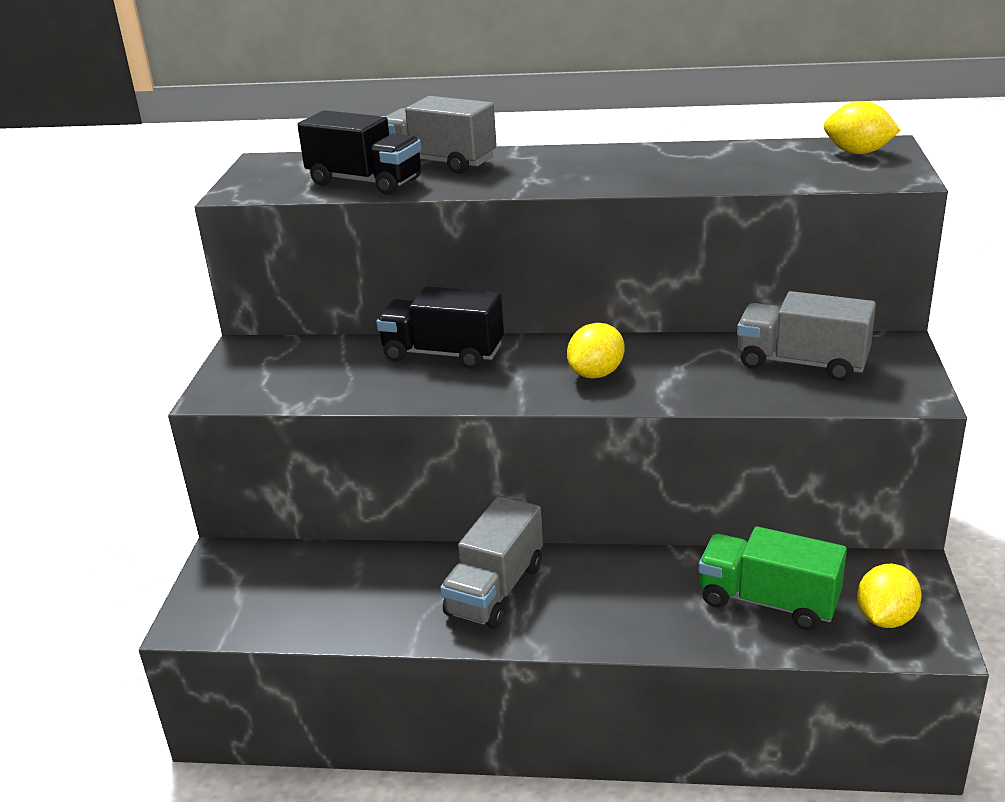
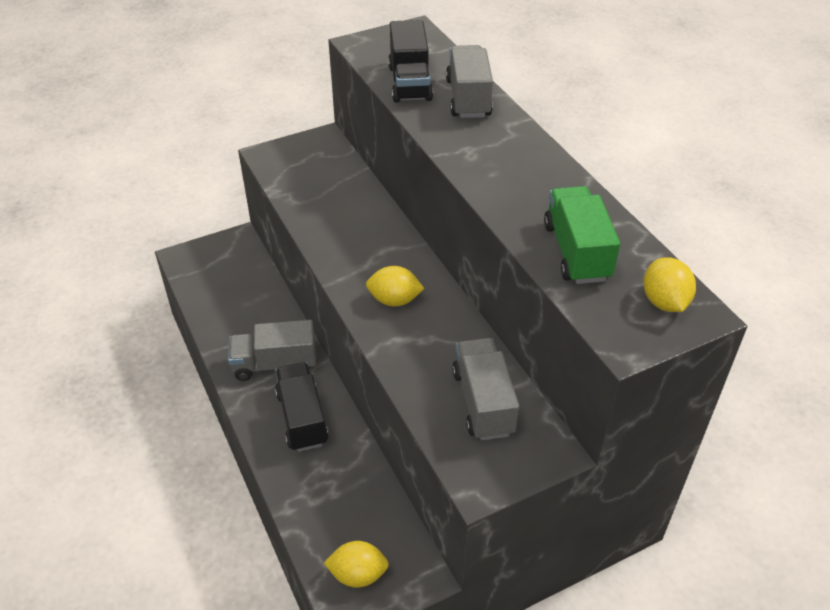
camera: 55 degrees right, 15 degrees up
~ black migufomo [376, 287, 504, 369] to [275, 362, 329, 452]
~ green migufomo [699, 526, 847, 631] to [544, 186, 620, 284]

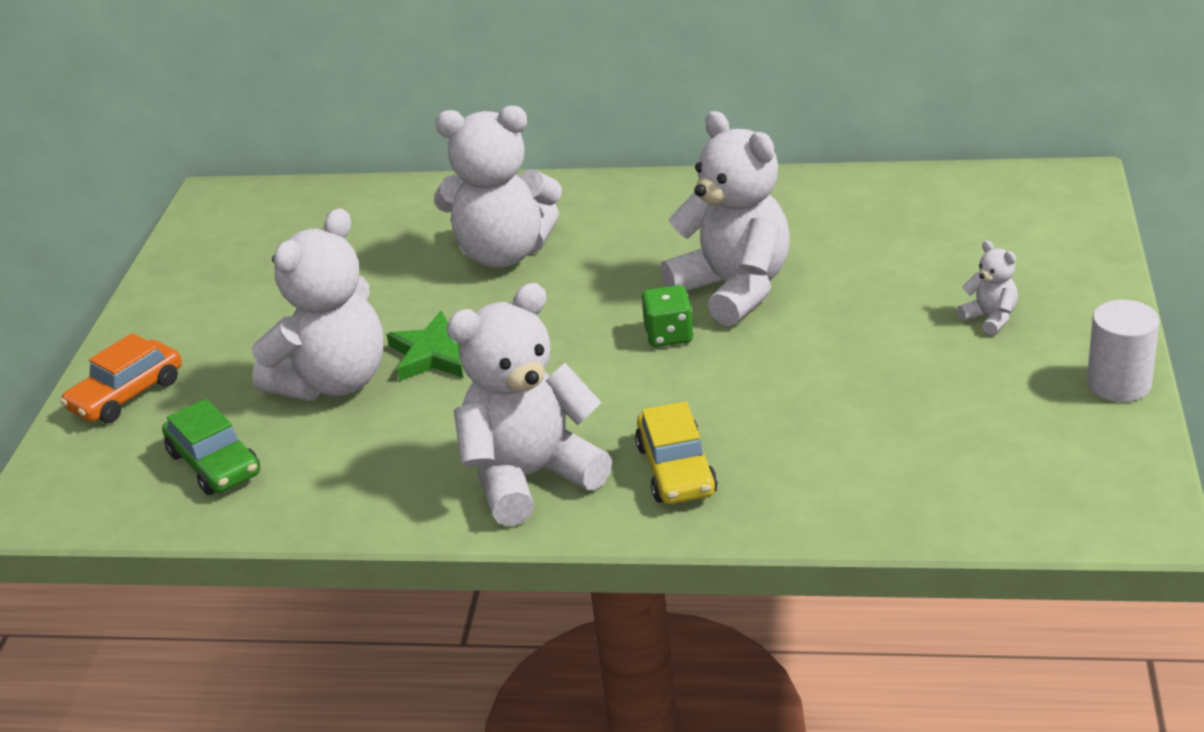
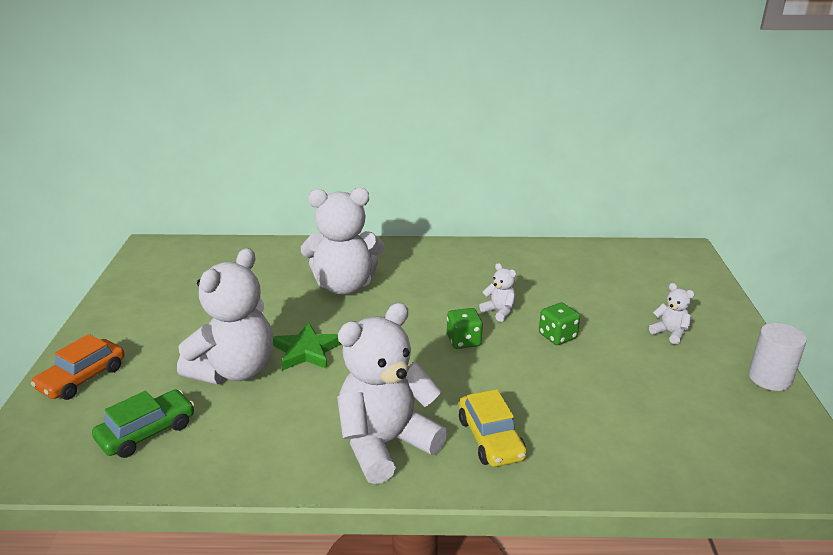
camera: 10 degrees left, 5 degrees down
~ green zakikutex [162, 399, 260, 495] = [92, 389, 195, 458] 90 degrees counterclockwise
~ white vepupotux [661, 111, 790, 326] = [479, 263, 516, 322] x0.43
+ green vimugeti [539, 303, 580, 345]

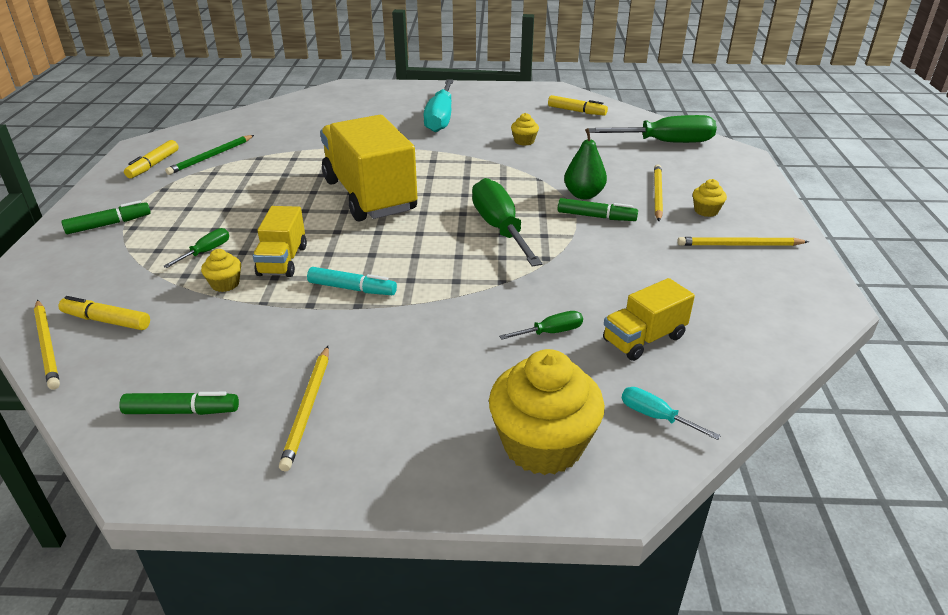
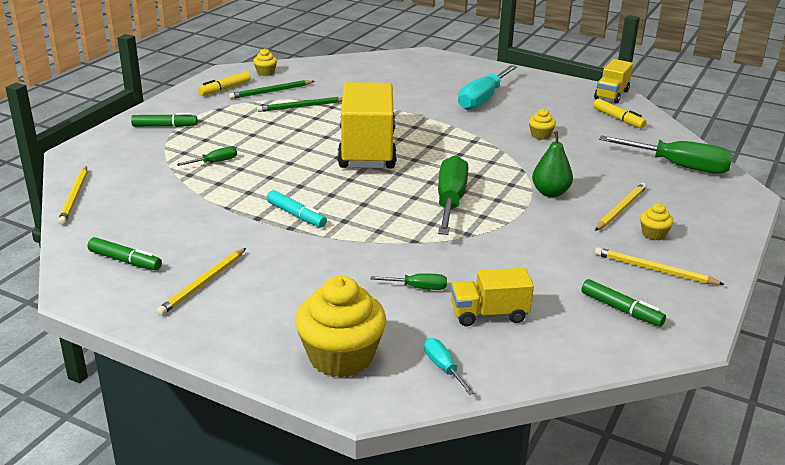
camera: 25 degrees right, 5 degrees down
- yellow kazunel [58, 296, 150, 330]
~ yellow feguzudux [201, 249, 241, 292] to [253, 49, 277, 76]
~ yellow migufomo [253, 206, 307, 277] to [594, 59, 633, 104]
~ green kazunel [558, 198, 638, 221] to [581, 279, 666, 327]
+ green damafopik [257, 97, 342, 112]

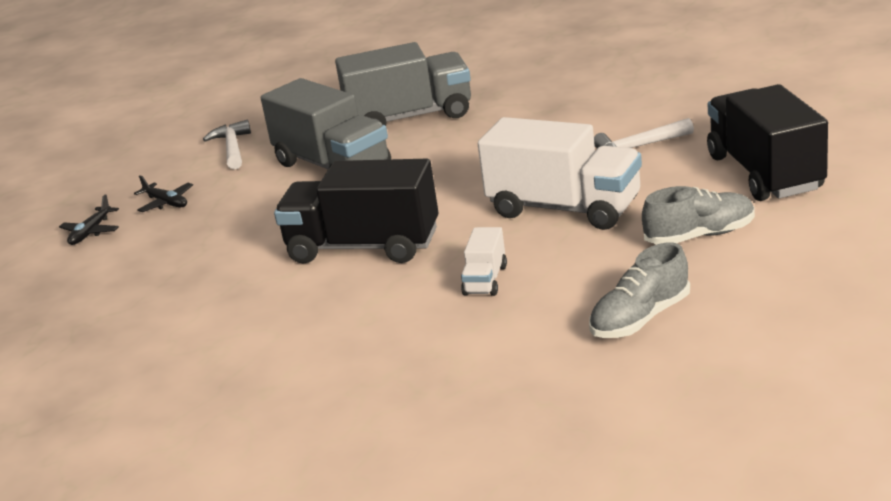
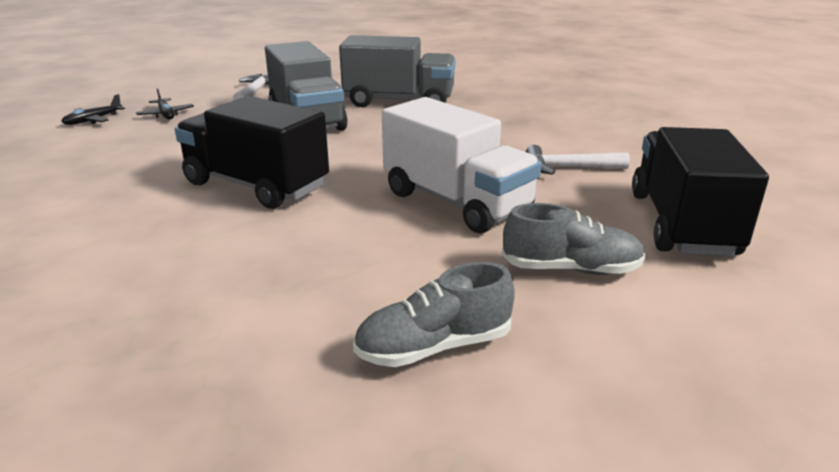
camera: 15 degrees right, 0 degrees up
- white migufomo [461, 227, 507, 296]

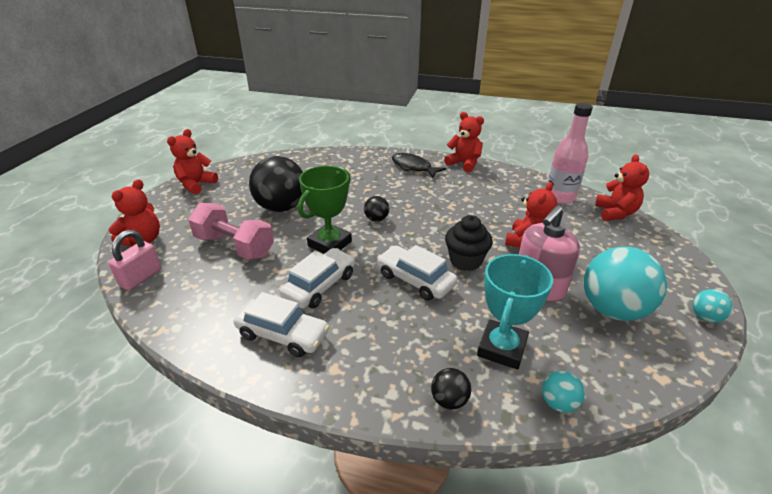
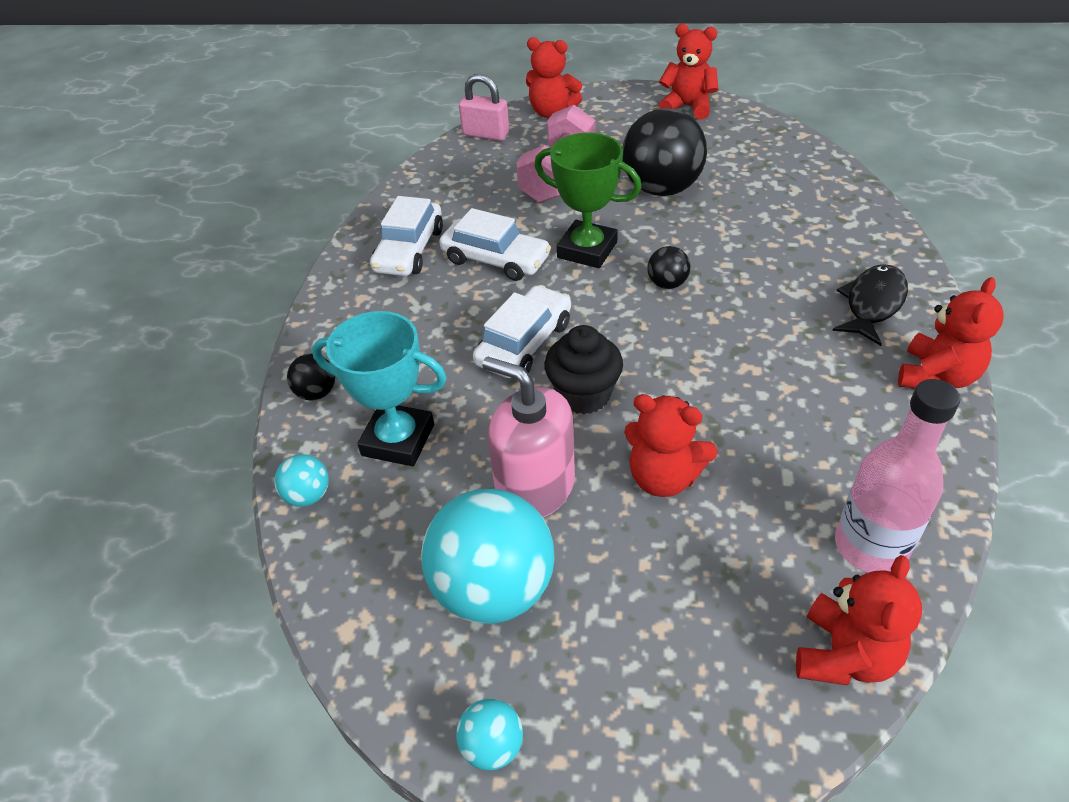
camera: 85 degrees right, 10 degrees up
~ red vepupotux [595, 154, 649, 221] = [796, 555, 922, 685] 60 degrees counterclockwise

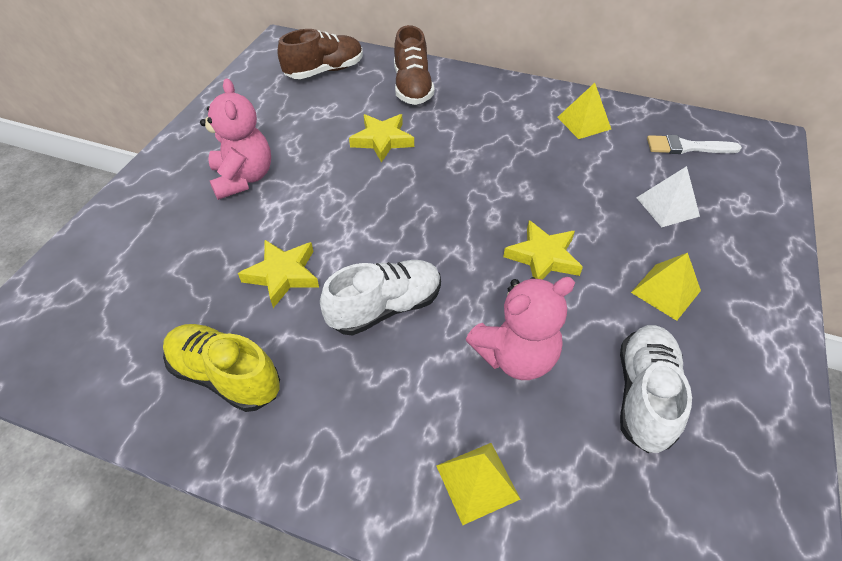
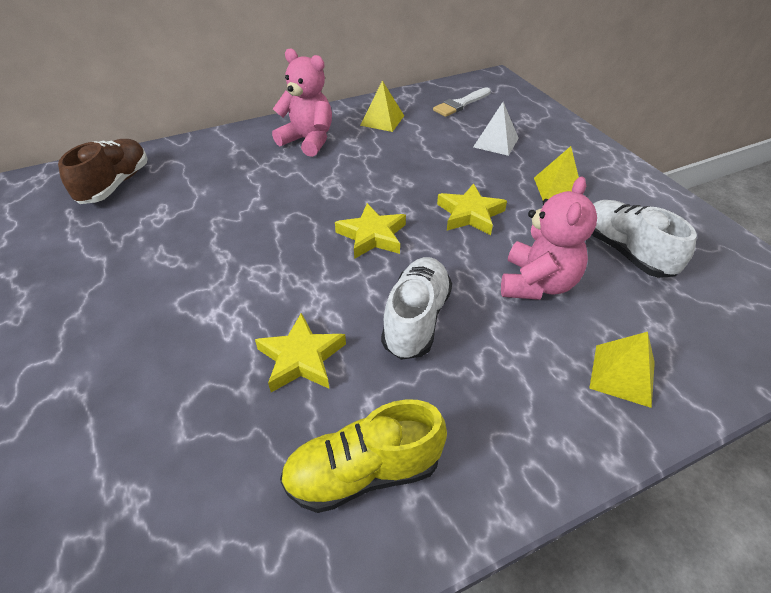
camera: 45 degrees left, 5 degrees down
~ pink vepupotux [200, 78, 271, 200] to [272, 48, 332, 157]
~ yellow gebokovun [349, 114, 414, 162] to [335, 203, 406, 259]
- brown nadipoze [394, 25, 434, 105]

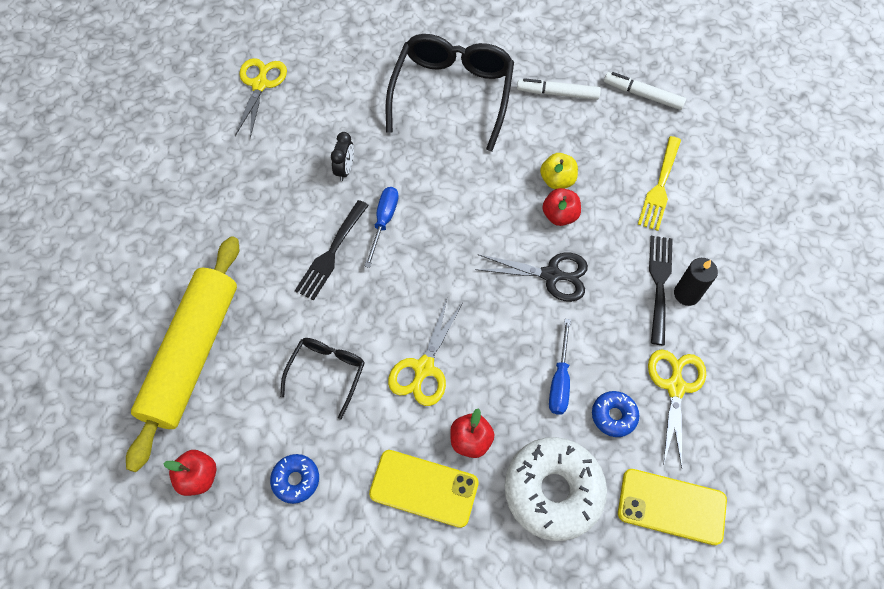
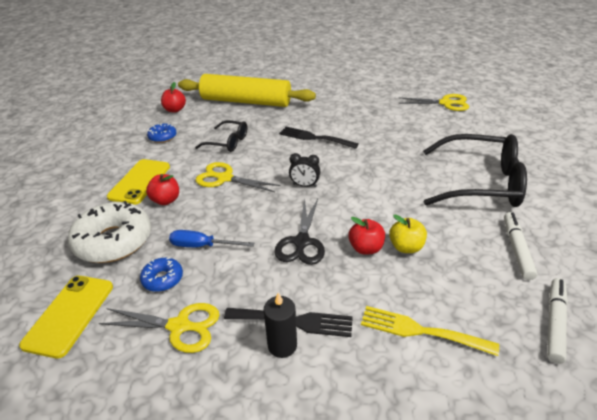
camera: 90 degrees right, 25 degrees down
~ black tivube [331, 132, 354, 181] to [289, 153, 320, 187]
- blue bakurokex [365, 187, 399, 268]

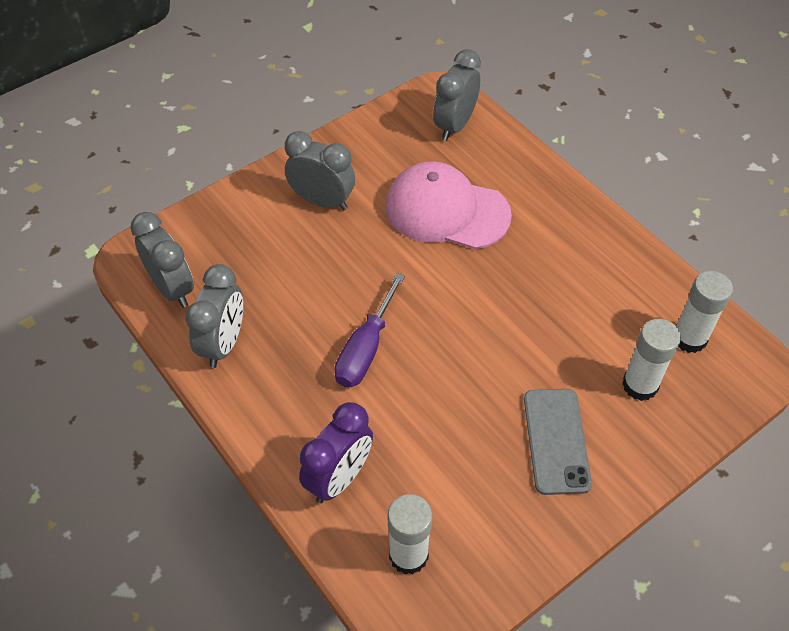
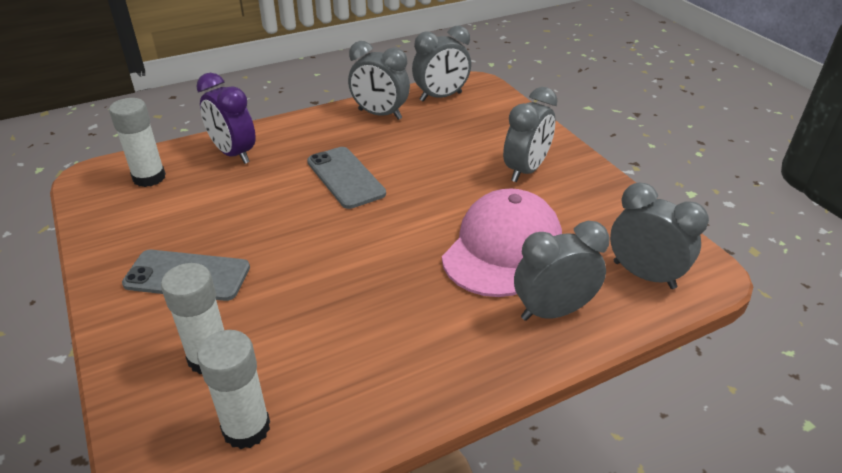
camera: 100 degrees right, 15 degrees down
~ purple bakurokex [334, 273, 405, 387] to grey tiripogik [307, 147, 386, 209]
+ grey tivube [514, 221, 609, 321]

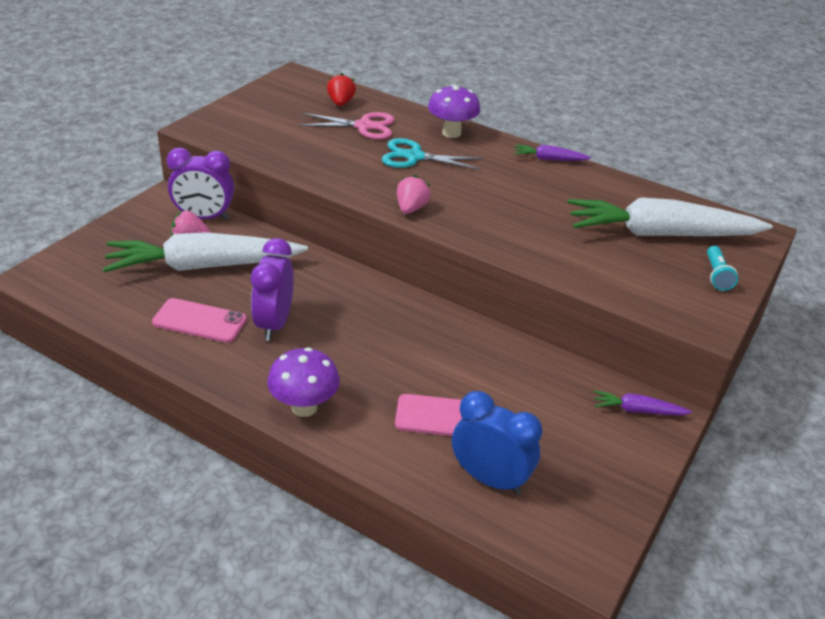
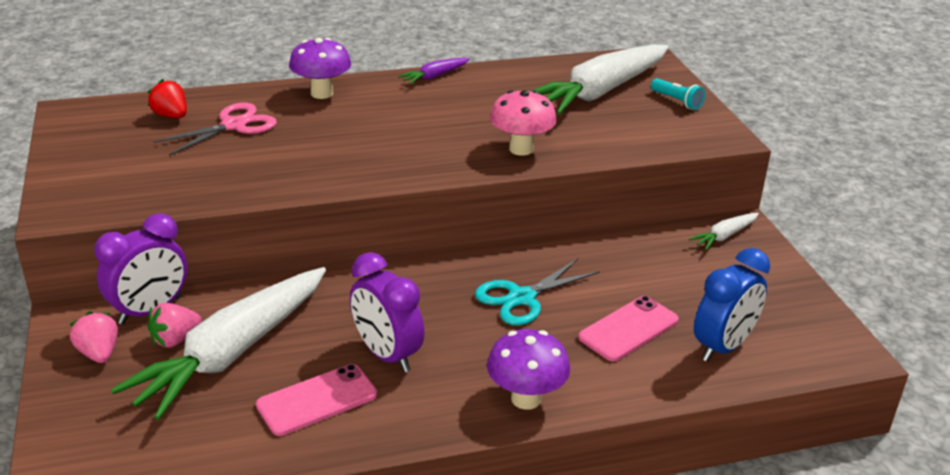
camera: 45 degrees left, 5 degrees down
~ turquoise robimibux [382, 138, 483, 170] to [475, 259, 600, 325]
~ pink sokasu [397, 175, 431, 214] to [69, 311, 118, 363]
~ blue tivube [452, 391, 542, 495] = [694, 248, 770, 362] 150 degrees clockwise
~ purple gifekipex [593, 390, 692, 416] to white gifekipex [689, 213, 759, 250]
+ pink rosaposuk [490, 90, 557, 156]

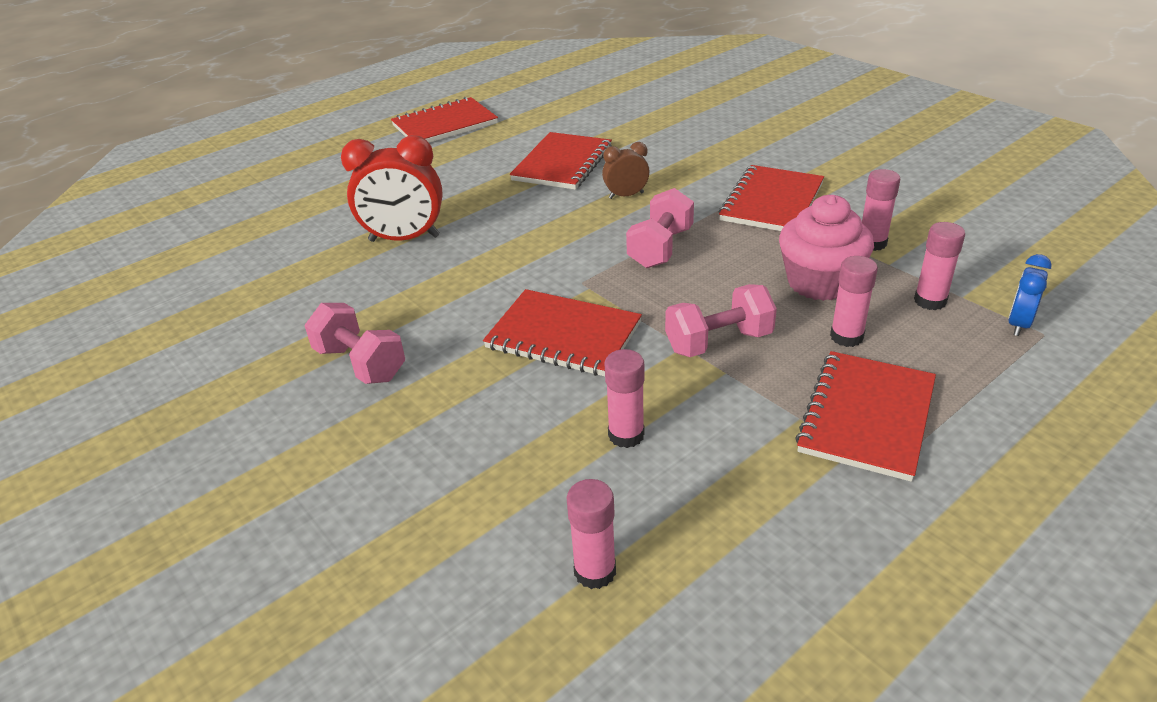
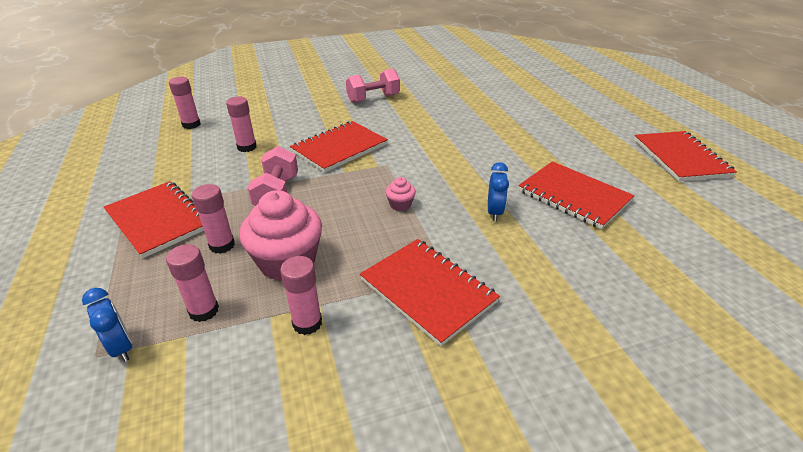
camera: 110 degrees right, 0 degrees up
- red tivube [341, 135, 443, 242]
~ brown tivube [602, 142, 650, 199] to blue tivube [488, 162, 509, 221]
~ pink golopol [626, 188, 694, 268] to pink feguzudux [386, 177, 416, 211]

